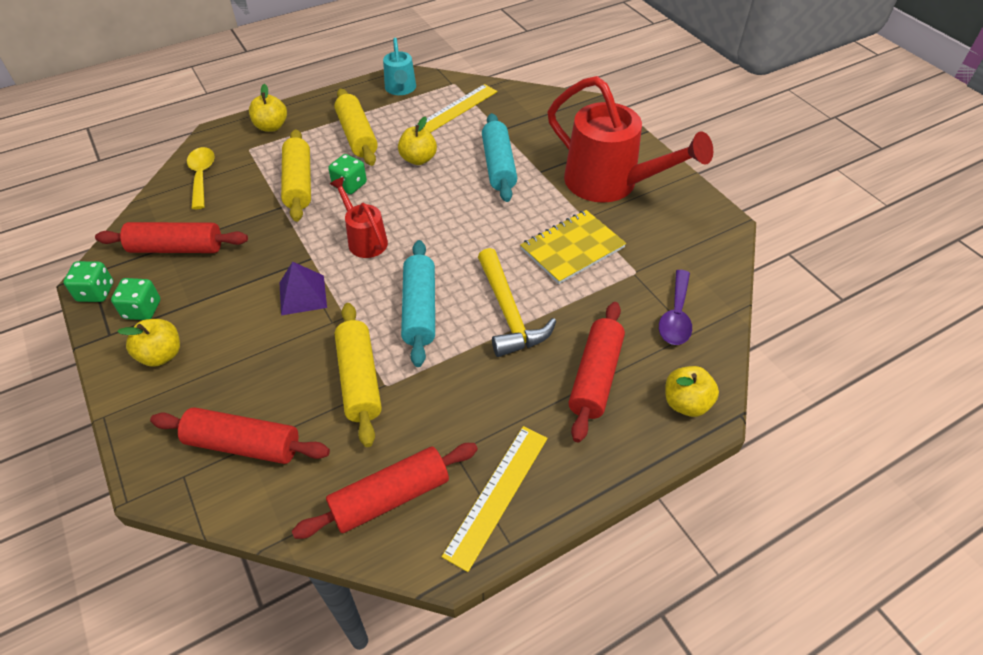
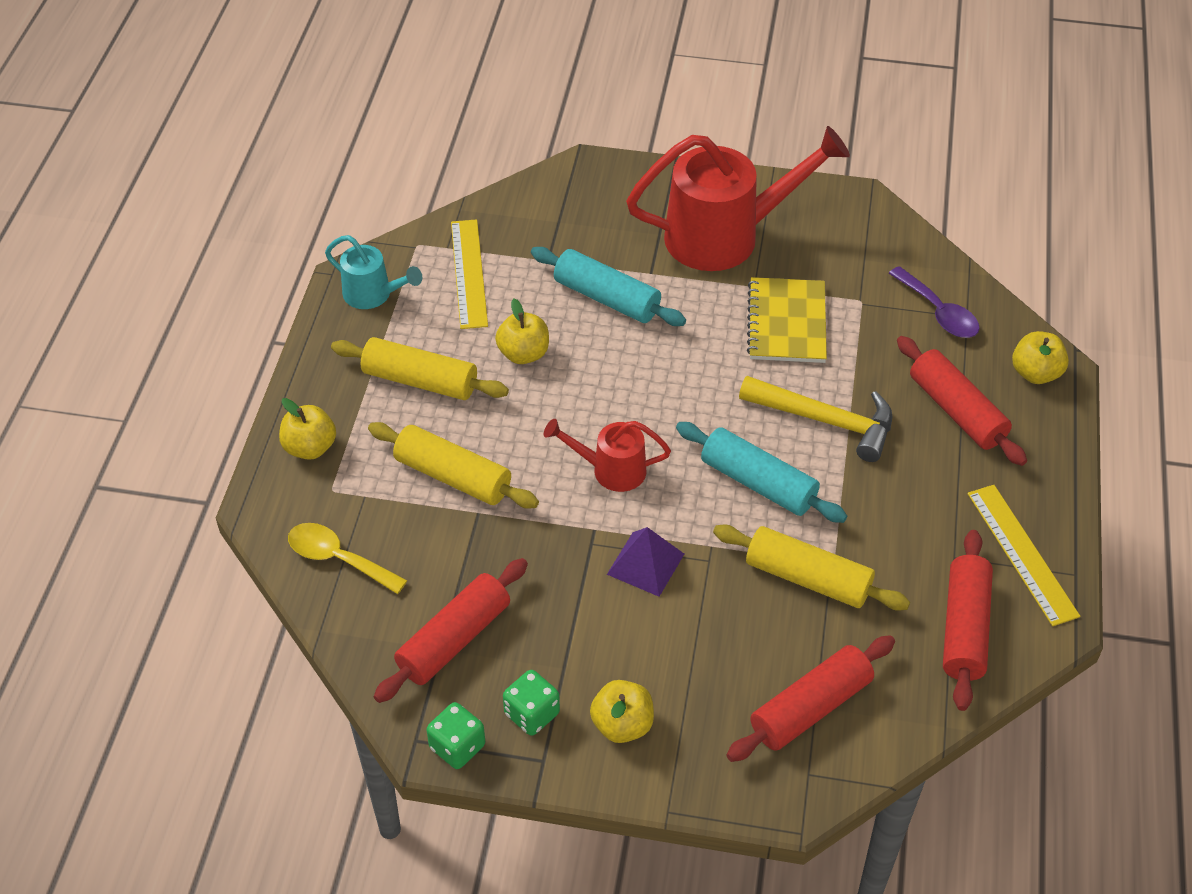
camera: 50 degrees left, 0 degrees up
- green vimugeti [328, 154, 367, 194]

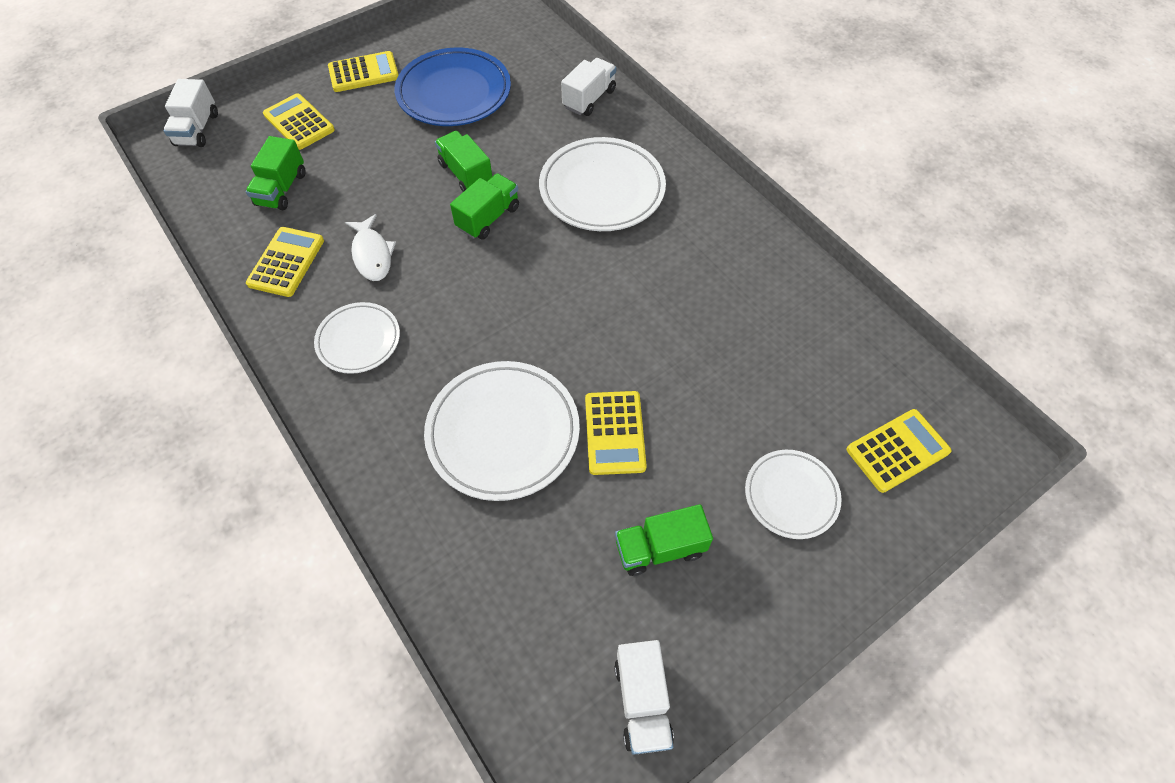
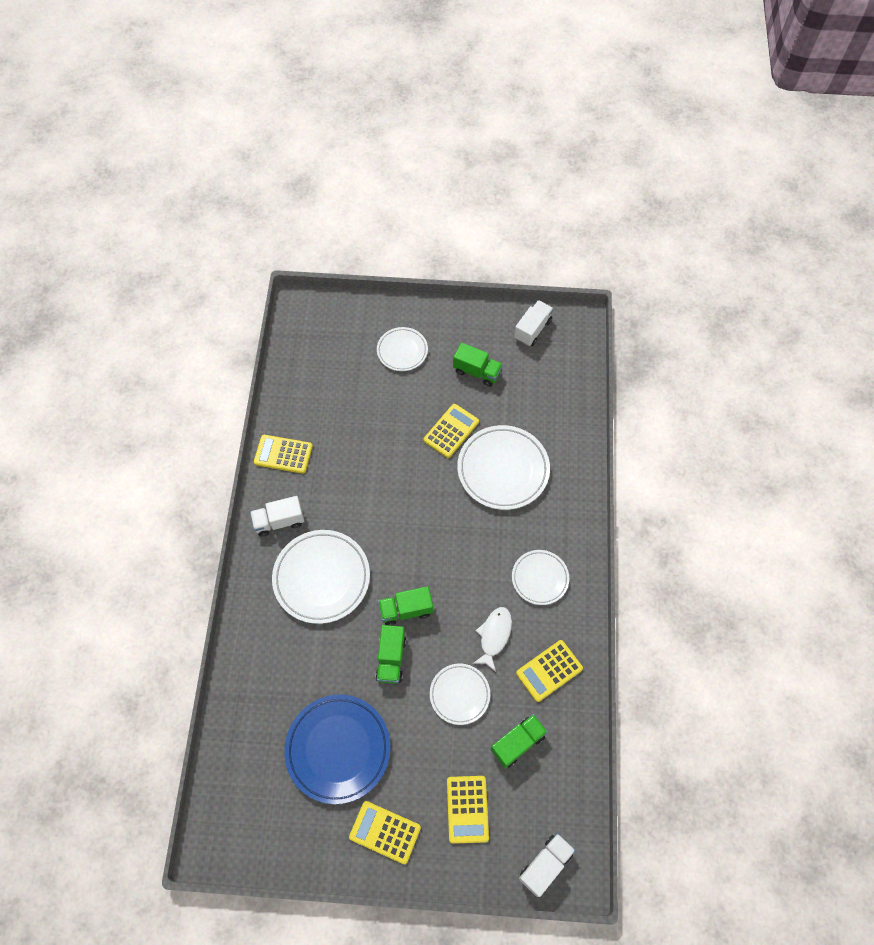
camera: 140 degrees left, 5 degrees up
~ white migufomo [561, 58, 616, 116] to [250, 496, 304, 537]
~ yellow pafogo [847, 409, 952, 493] to [254, 435, 313, 474]
+ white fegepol [430, 663, 490, 725]

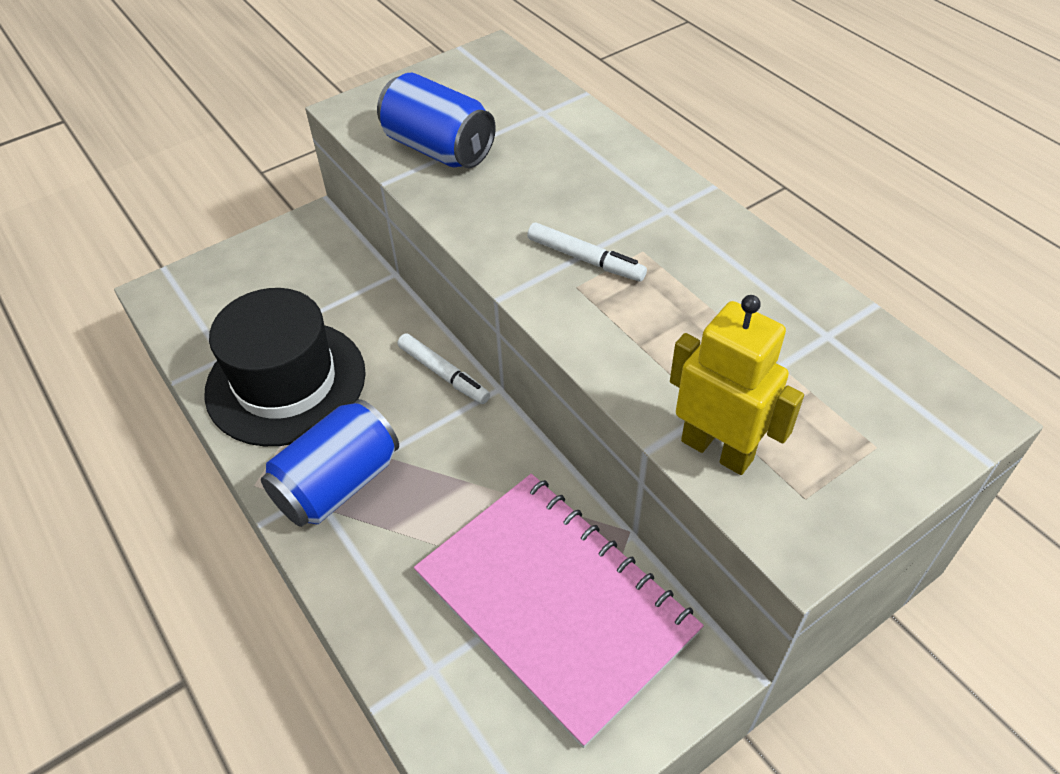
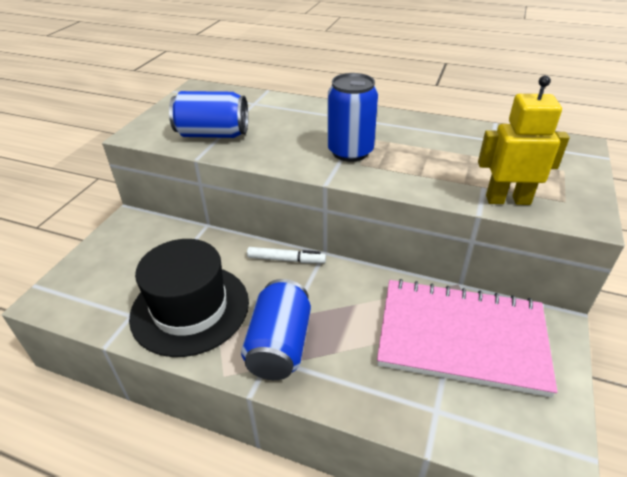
camera: 35 degrees left, 10 degrees down
~ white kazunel [527, 223, 647, 282] to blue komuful [328, 73, 378, 162]

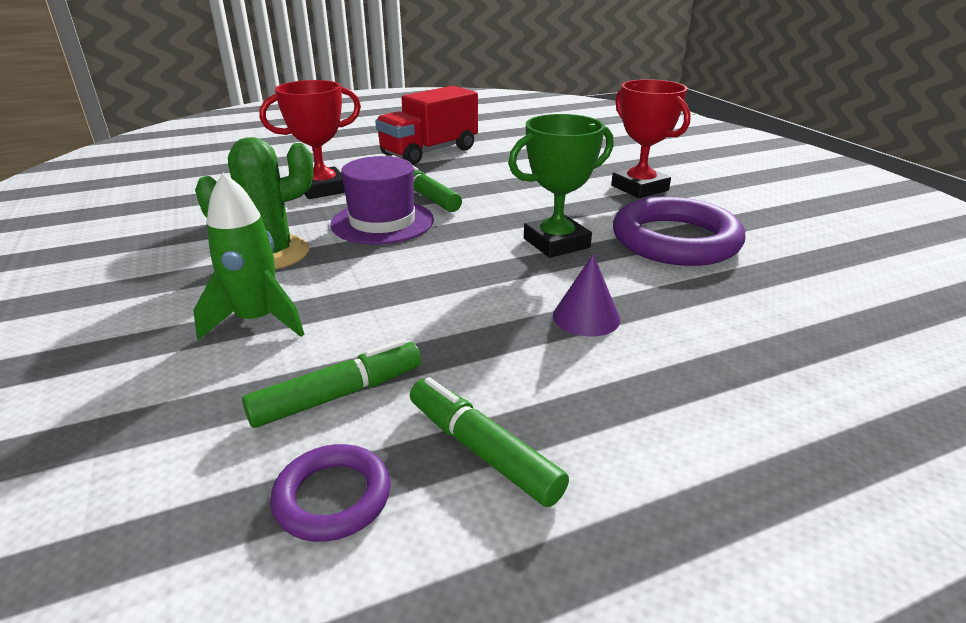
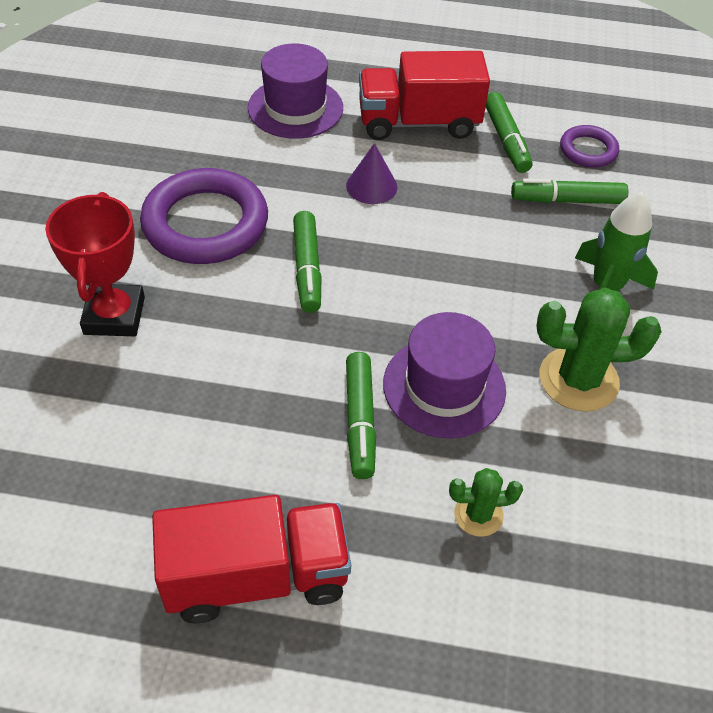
camera: 150 degrees left, 20 degrees up
~ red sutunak [259, 80, 361, 199] to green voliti [449, 468, 523, 537]
~ green sutunak [508, 114, 614, 258] to green kazunel [293, 211, 322, 313]
+ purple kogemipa [248, 43, 343, 139]
+ red migufomo [359, 51, 490, 140]

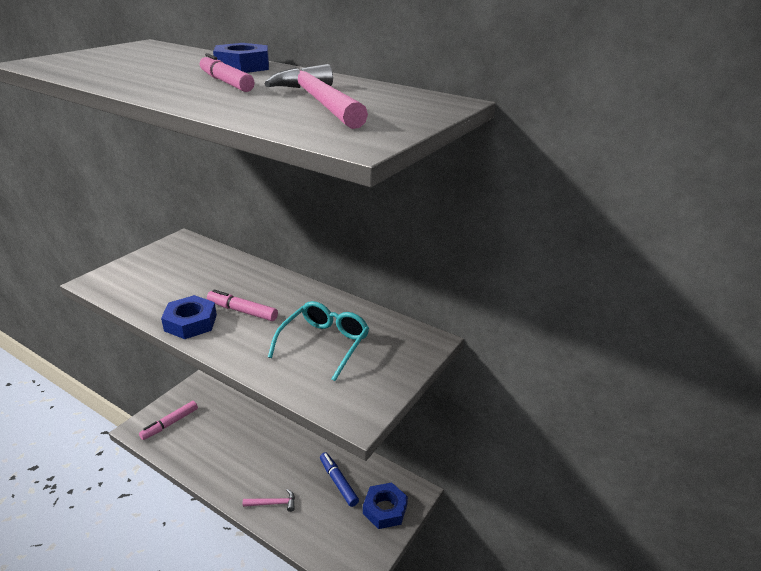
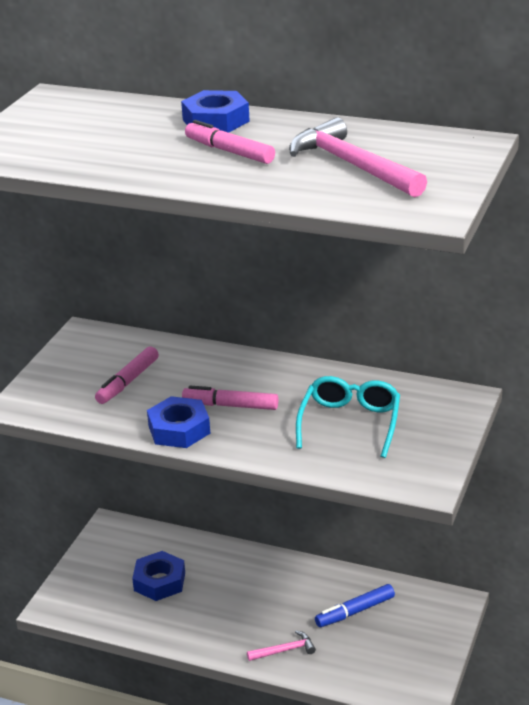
camera: 10 degrees left, 0 degrees up
~ pink kazunel [139, 401, 198, 440] to [95, 347, 159, 404]
~ blue kazunel [320, 452, 359, 507] = [315, 584, 395, 627] 75 degrees counterclockwise
~ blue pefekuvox [363, 483, 408, 529] to [132, 551, 185, 601]

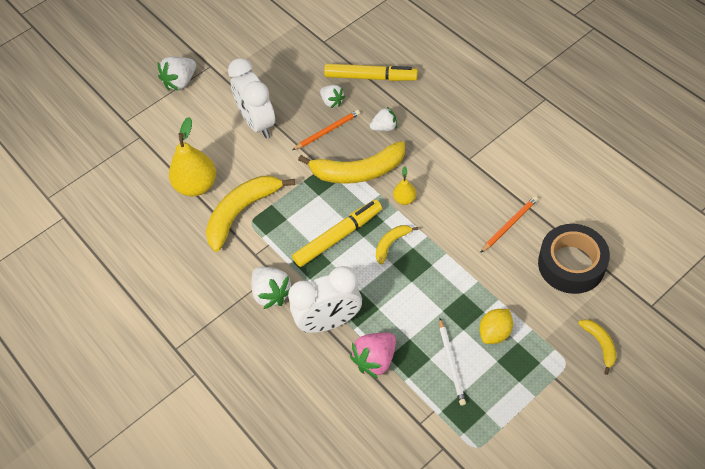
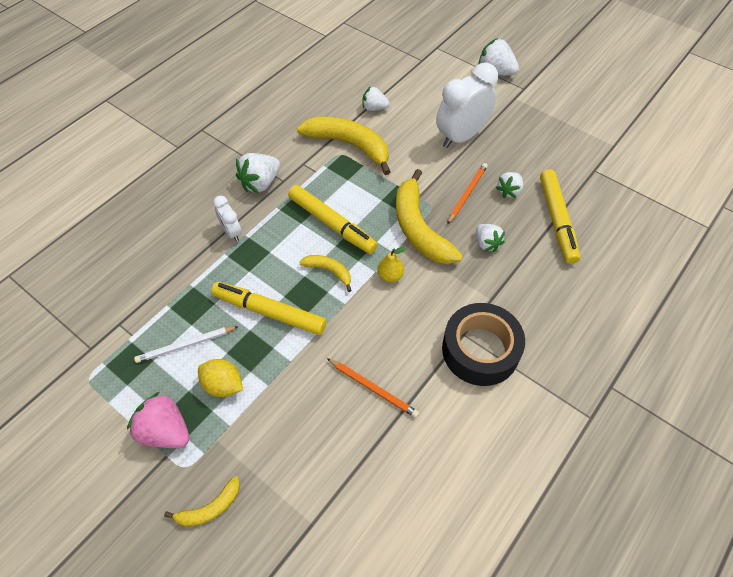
camera: 75 degrees right, 0 degrees up
~ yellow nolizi [169, 117, 216, 196] to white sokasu [362, 86, 390, 111]
~ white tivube [288, 266, 362, 333] = [213, 196, 242, 242] x0.50
~ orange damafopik [292, 110, 360, 150] = [447, 163, 488, 224] 105 degrees counterclockwise
~ pink sokasu [350, 333, 396, 378] to [127, 392, 189, 448]
~ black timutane [538, 224, 610, 294] to [442, 303, 525, 386]
+ yellow kazunel [211, 282, 326, 335]

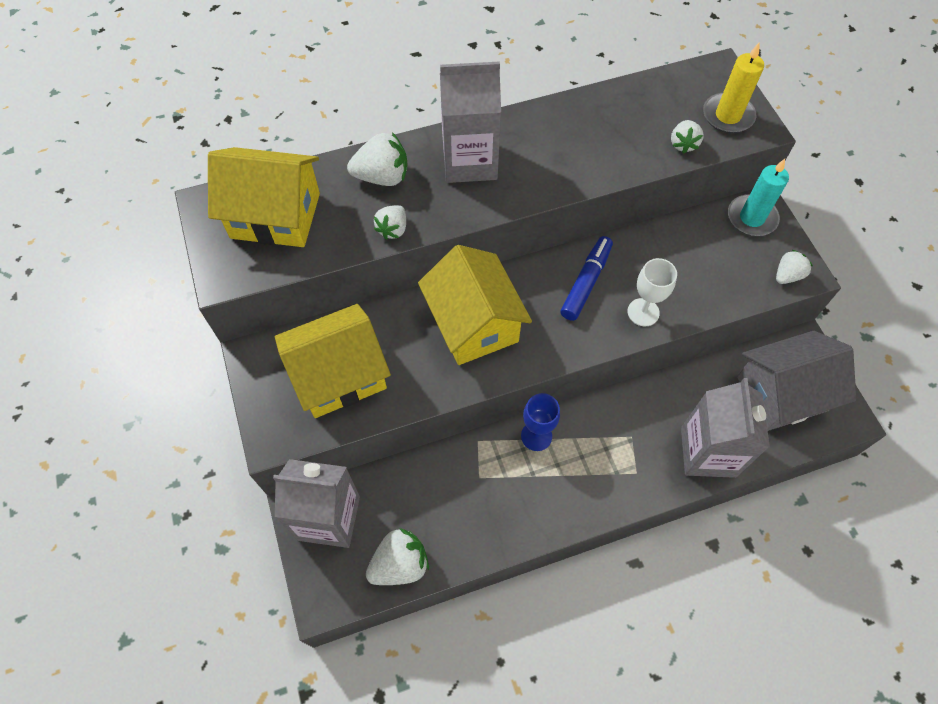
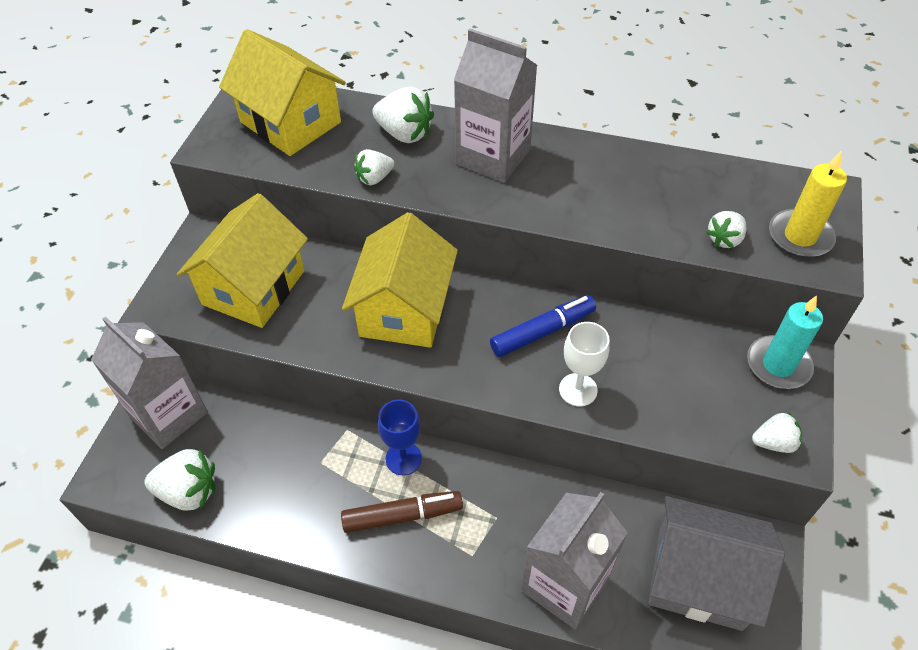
camera: 35 degrees right, 10 degrees down
~ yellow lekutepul [275, 304, 391, 418] = [177, 193, 308, 328] 75 degrees counterclockwise
+ brown kazunel [341, 491, 463, 533]

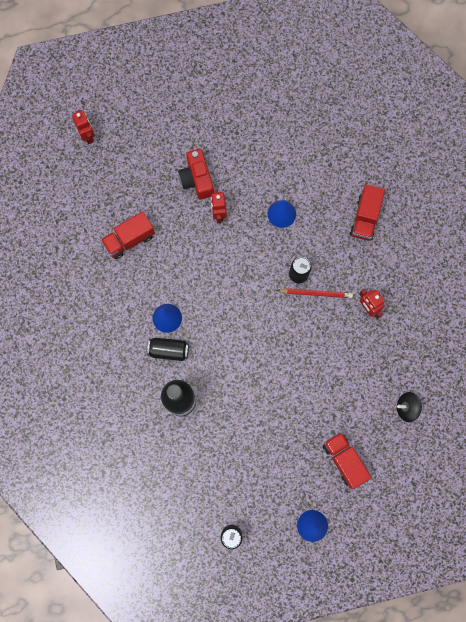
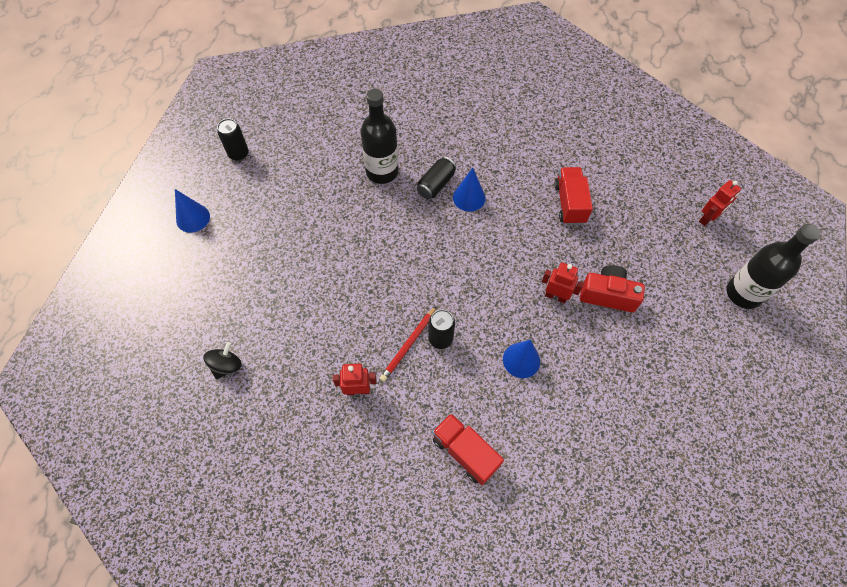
camera: 120 degrees right, 15 degrees down
~ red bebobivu [72, 110, 95, 144] = [699, 180, 741, 226] 45 degrees counterclockwise
- red migufomo [323, 432, 371, 489]
+ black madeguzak [726, 224, 820, 309]

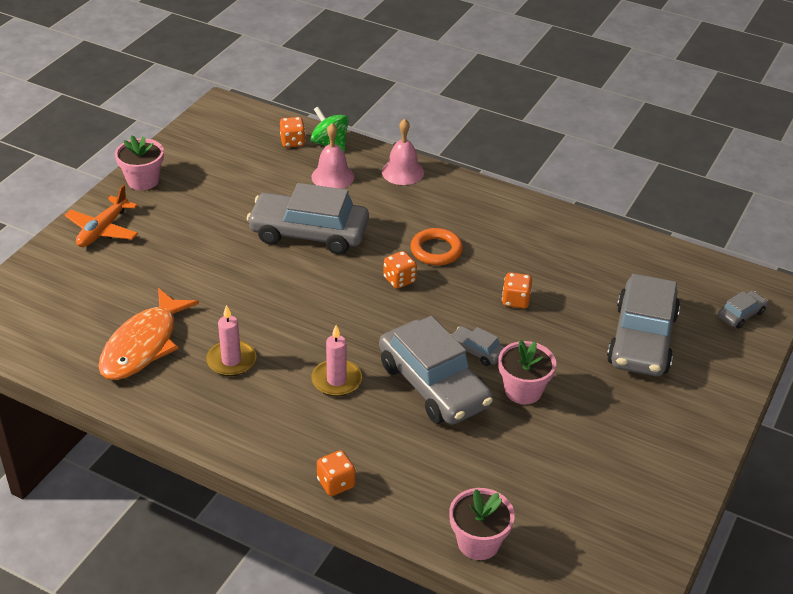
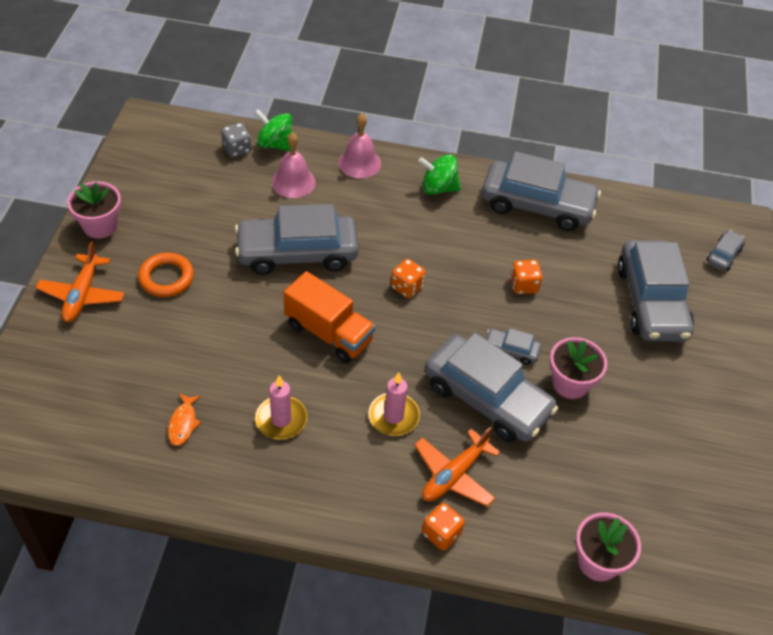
camera: 20 degrees left, 10 degrees up
~ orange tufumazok [98, 288, 199, 380] = [168, 393, 201, 446] x0.44
~ orange vimugeti [280, 117, 306, 148] to grey vimugeti [221, 123, 251, 157]
~ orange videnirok [410, 228, 463, 265] to [138, 253, 194, 297]
+ orange migufomo [284, 271, 376, 363]
+ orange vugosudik [414, 427, 500, 507]
+ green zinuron [418, 154, 461, 195]
+ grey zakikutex [482, 151, 601, 231]

